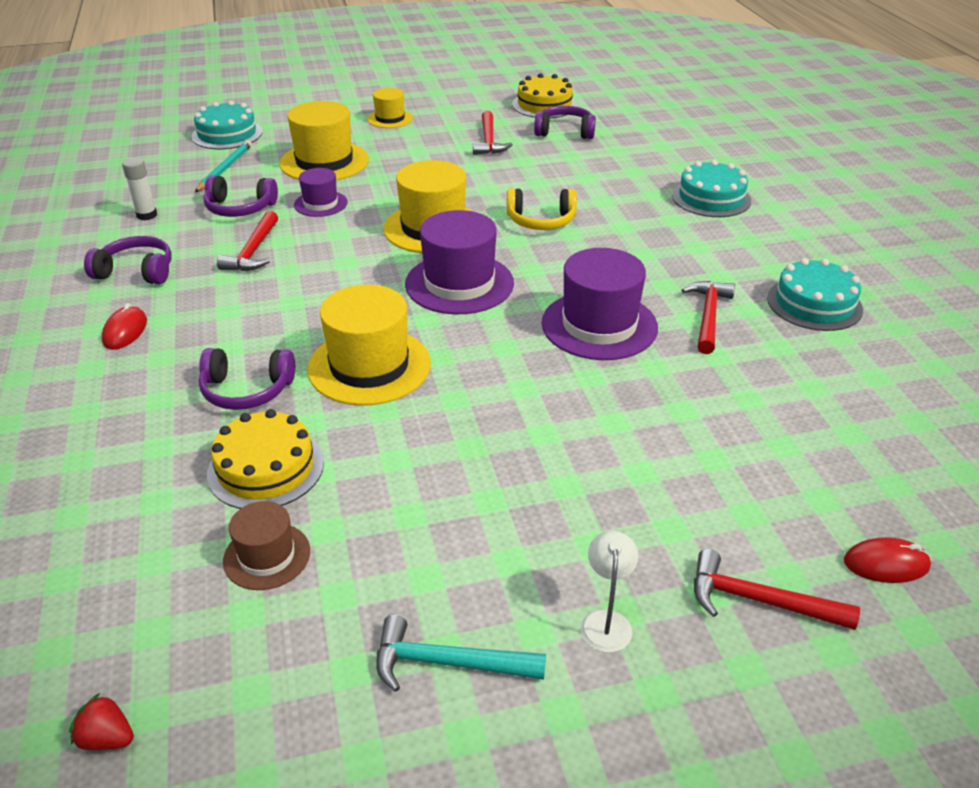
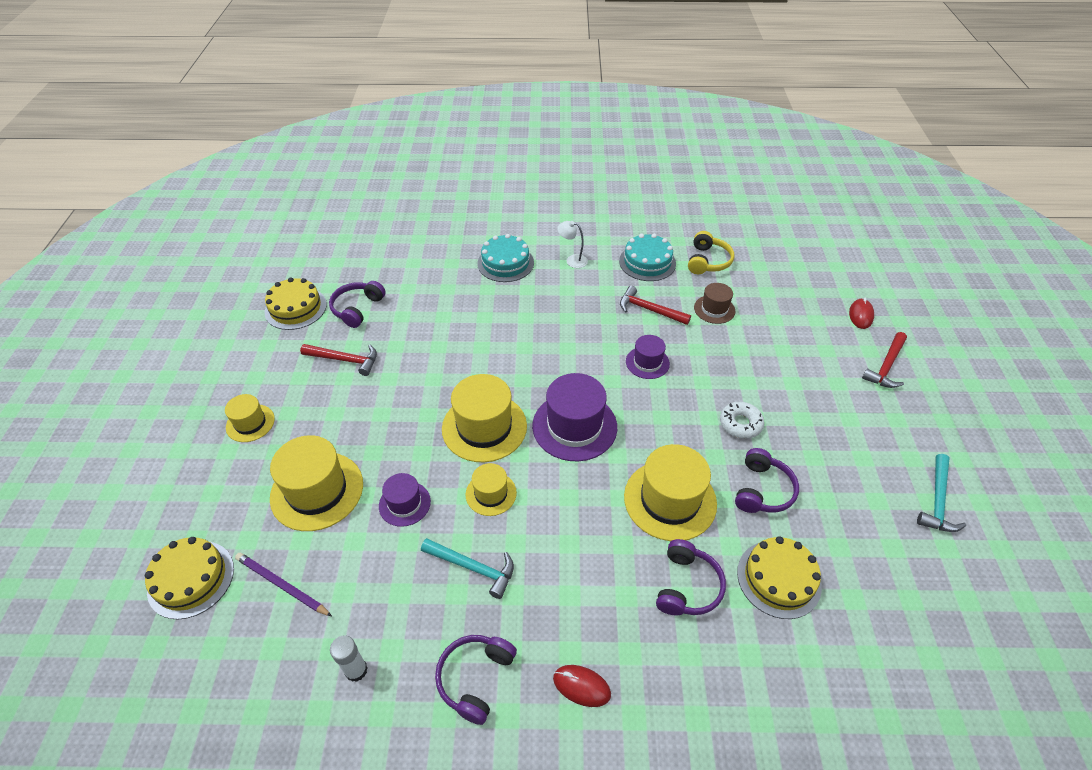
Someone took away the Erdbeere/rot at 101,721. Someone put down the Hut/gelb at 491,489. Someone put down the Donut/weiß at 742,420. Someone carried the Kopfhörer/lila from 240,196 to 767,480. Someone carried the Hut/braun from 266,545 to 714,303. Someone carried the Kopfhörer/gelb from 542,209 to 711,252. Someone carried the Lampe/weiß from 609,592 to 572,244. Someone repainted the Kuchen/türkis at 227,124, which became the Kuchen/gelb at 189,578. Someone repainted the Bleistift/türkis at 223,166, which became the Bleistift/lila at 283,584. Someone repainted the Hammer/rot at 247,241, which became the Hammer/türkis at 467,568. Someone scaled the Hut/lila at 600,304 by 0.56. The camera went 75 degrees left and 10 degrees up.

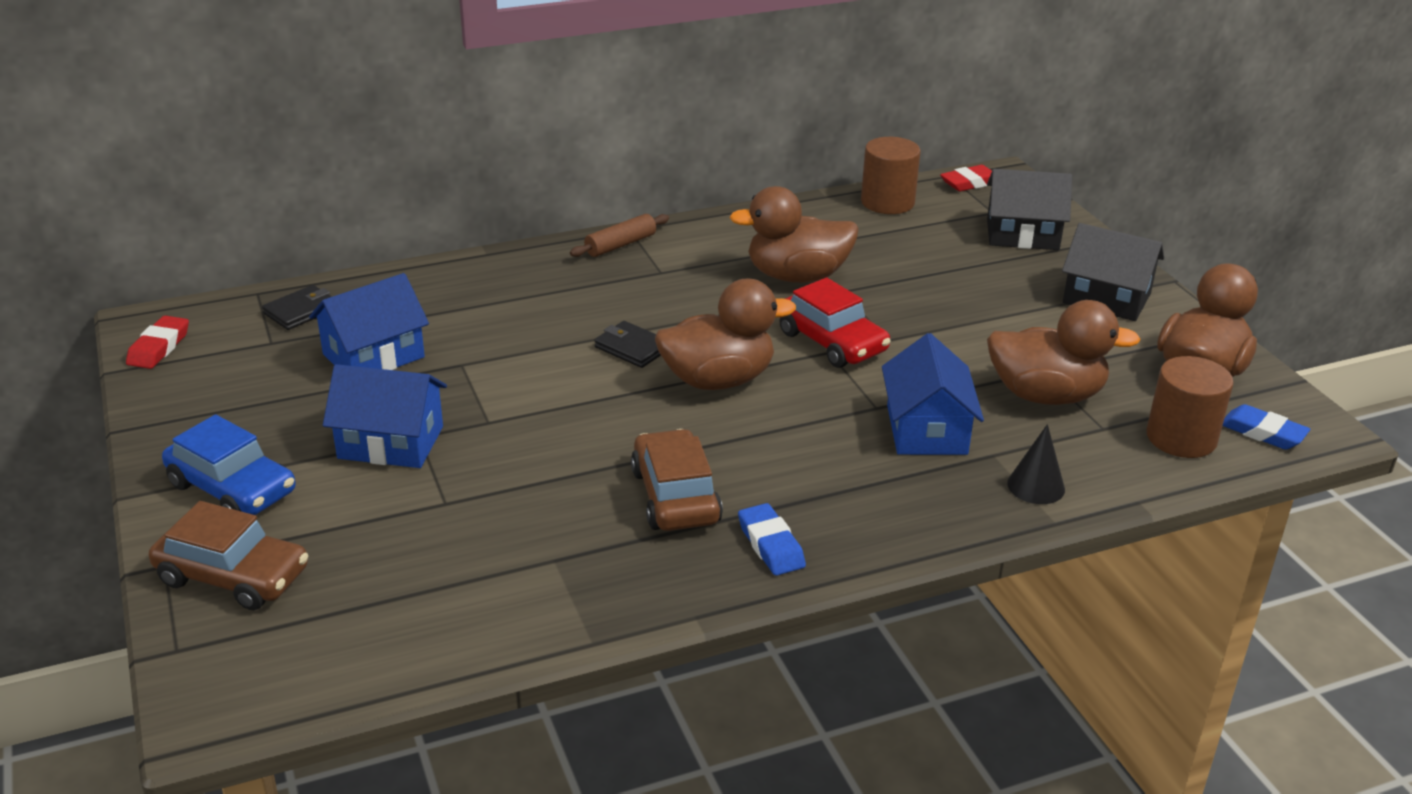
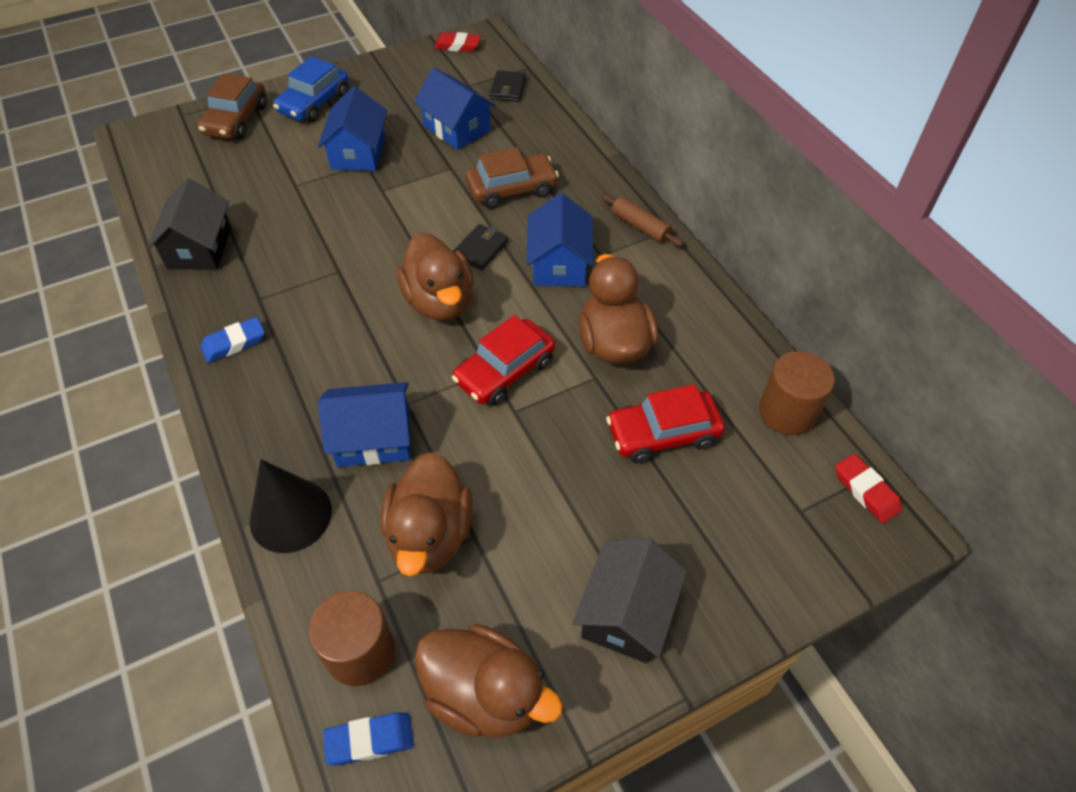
Someone put down the Haus/blau at 560,239. Someone put down the Auto/rot at 665,423. Someone carried the Auto/braun from 677,480 to 512,178. Someone carried the Haus/schwarz from 1029,209 to 189,224. Someone rotated the Geldbörse/schwarz at 297,307 by 60 degrees clockwise. Someone rotated the Radiergummi/blau at 1266,426 by 45 degrees clockwise. Someone scaled the Kegel/schwarz at 1036,464 by 1.66. The camera went 85 degrees right and 20 degrees up.

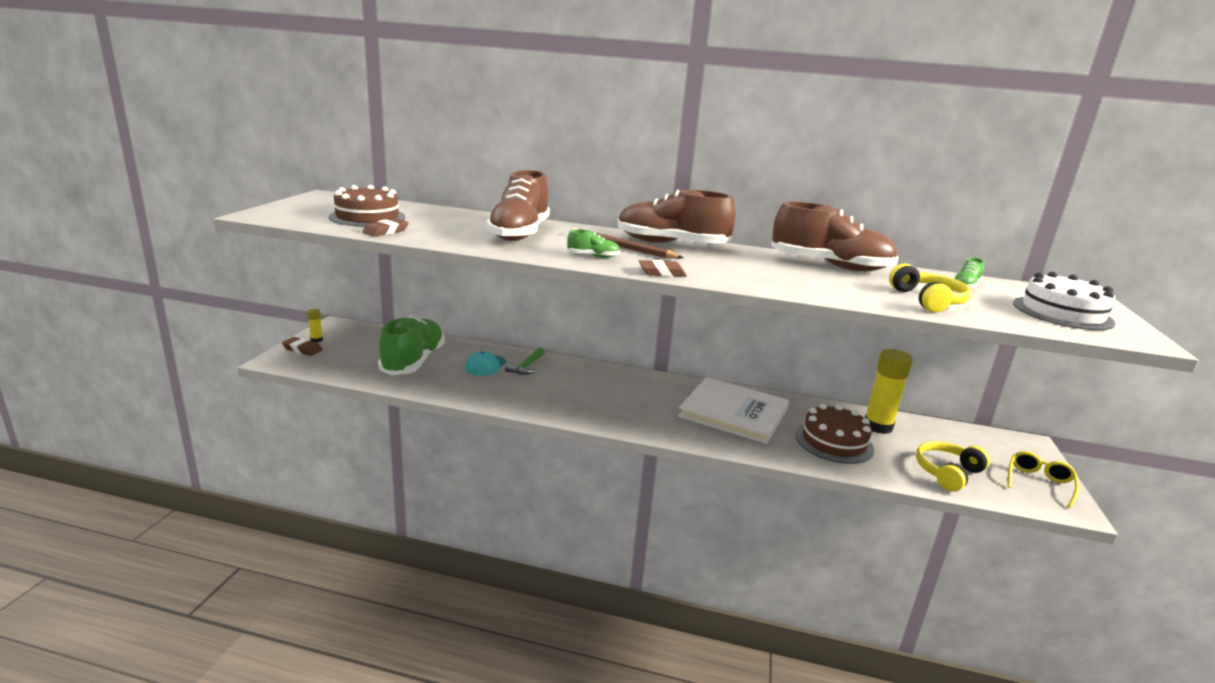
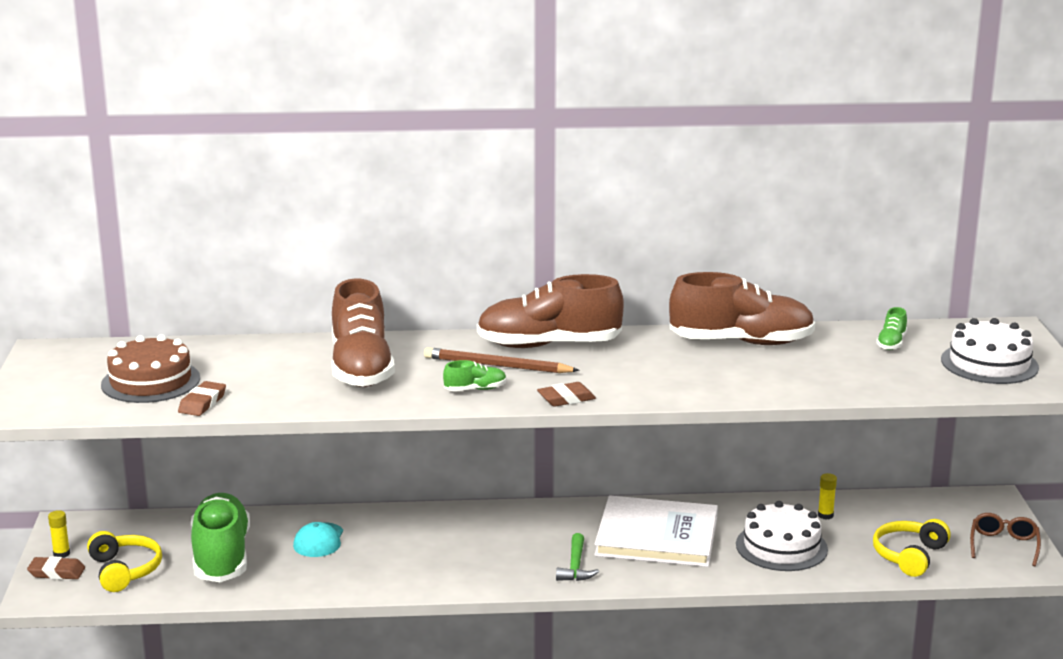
Someone carried the Hammer/grün from 525,361 to 577,557. Someone carried the Kopfhörer/gelb from 930,287 to 124,561. Someone repainted the Kuchen/braun at 834,434, which became the Kuchen/weiß at 782,536. Someone repainted the Brille/gelb at 1043,479, which became the Brille/braun at 1005,539. Someone scaled the Klebestift/gelb at 889,391 by 0.45. The camera went 15 degrees left and 0 degrees up.

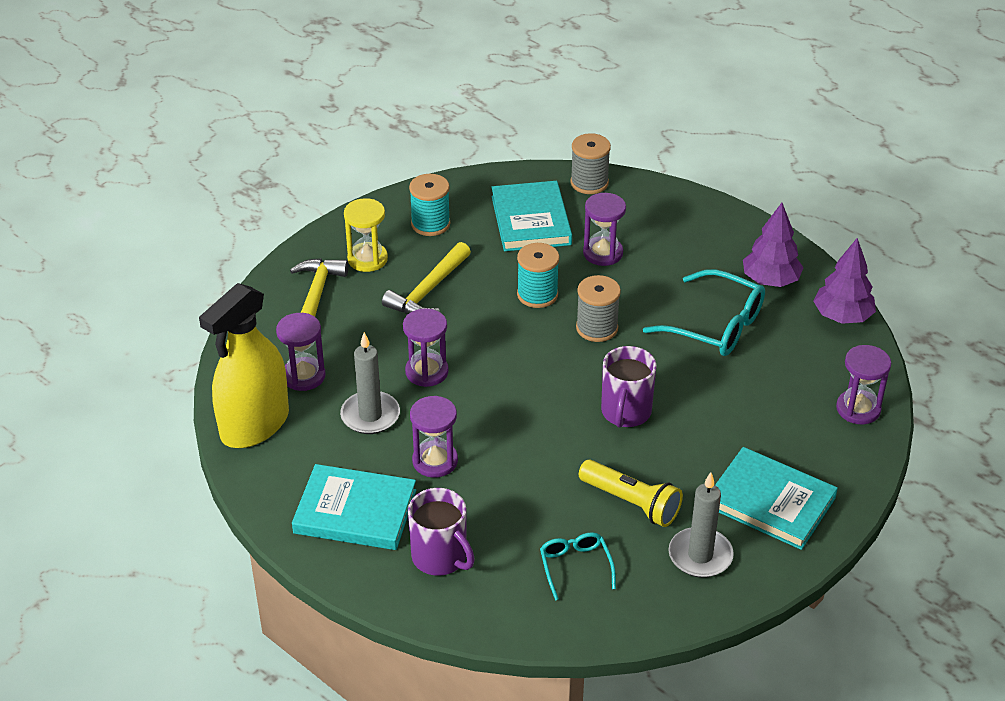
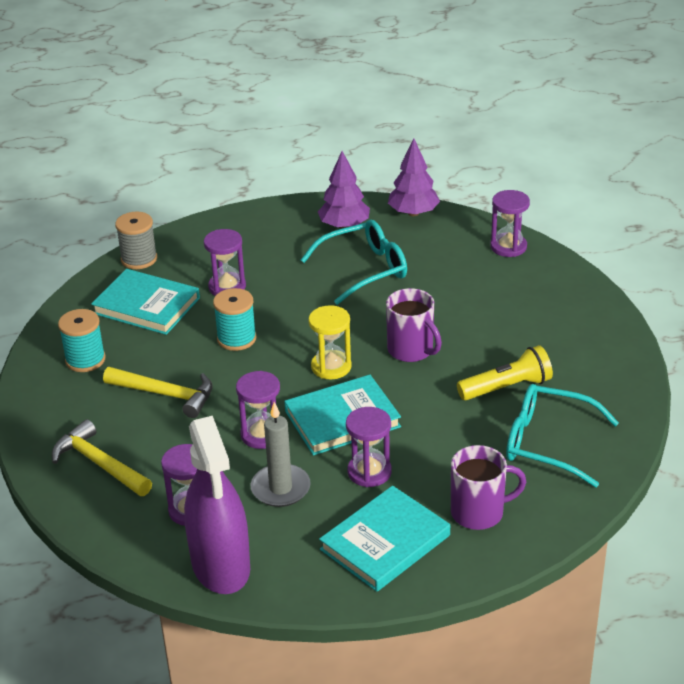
Someone took away the Garnrolle/grau at 598,308. Someone took away the Kerze/grau at 701,525. Someone carried the Sanduhr/gelb from 366,235 to 330,342. Someone carried the Buch/türkis from 776,498 to 342,415. Someone repainted the Sprühflasche/gelb at 244,365, which became the Sprühflasche/lila at 217,505. Someone rotated the Hammer/gelb at 426,278 by 45 degrees counterclockwise. Someone scaled the Brille/türkis at 578,566 by 1.77. The camera went 55 degrees left and 5 degrees down.

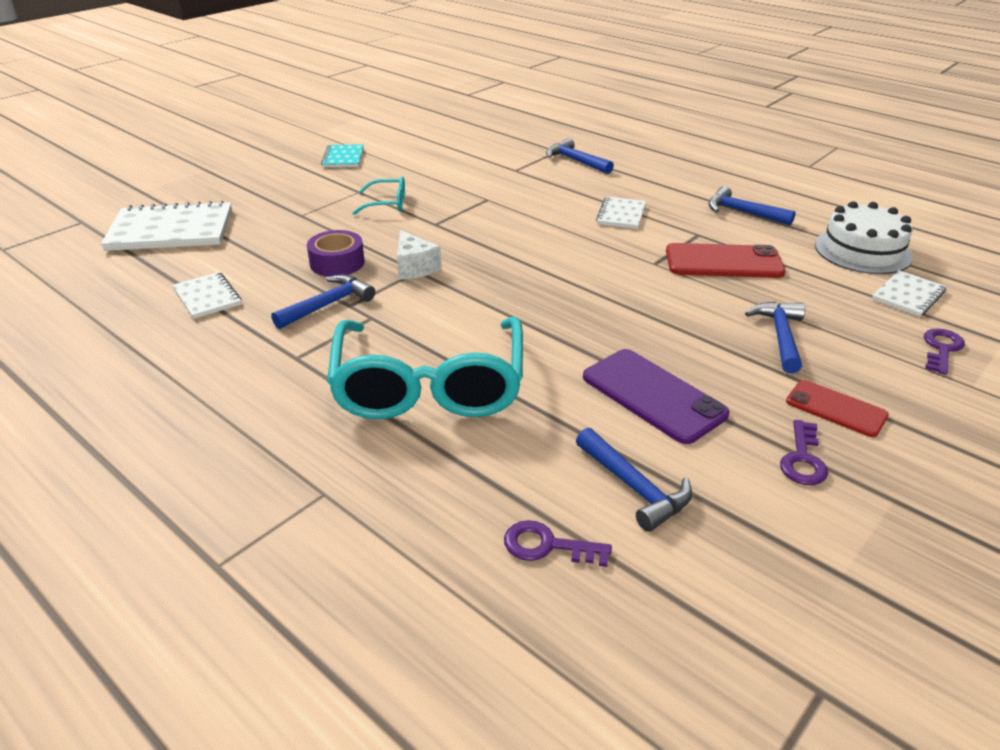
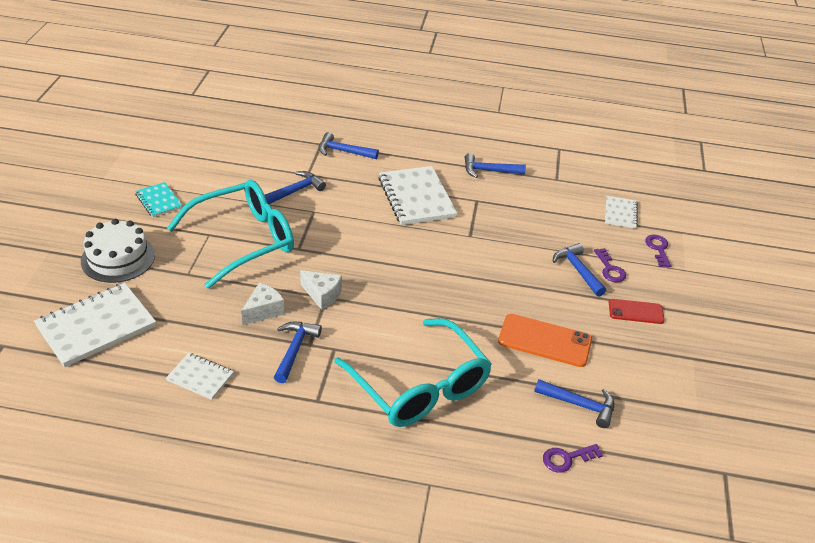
Someone took away the Handy/rot at 726,260. Someone put down the Hammer/blau at 295,187. Someone carried the Schlüssel/lila from 804,452 to 610,265. Someone carried the Kuchen/weiß from 864,237 to 118,251. Someone swapped the Klebeband/lila at 336,253 for the Käse/weiß at 263,303. Someone repainted the Handy/lila at 656,396, which became the Handy/orange at 545,340. Someone scaled the Brille/türkis at 378,195 by 2.33. Someone scaled the Notizbuch/weiß at 621,212 by 1.87. The camera went 35 degrees left and 5 degrees up.

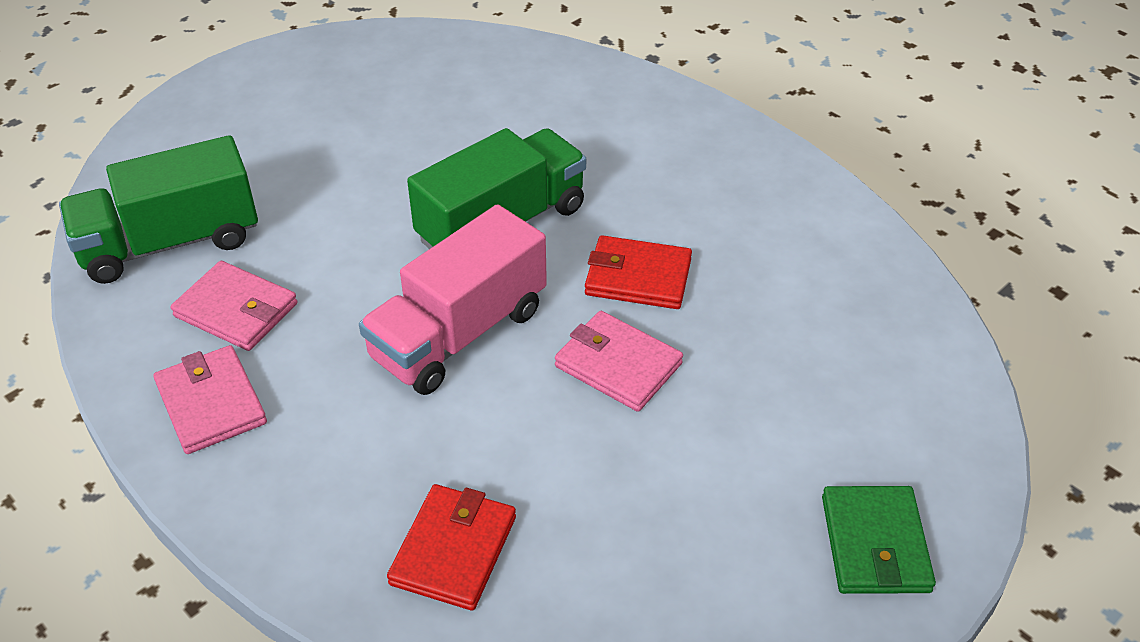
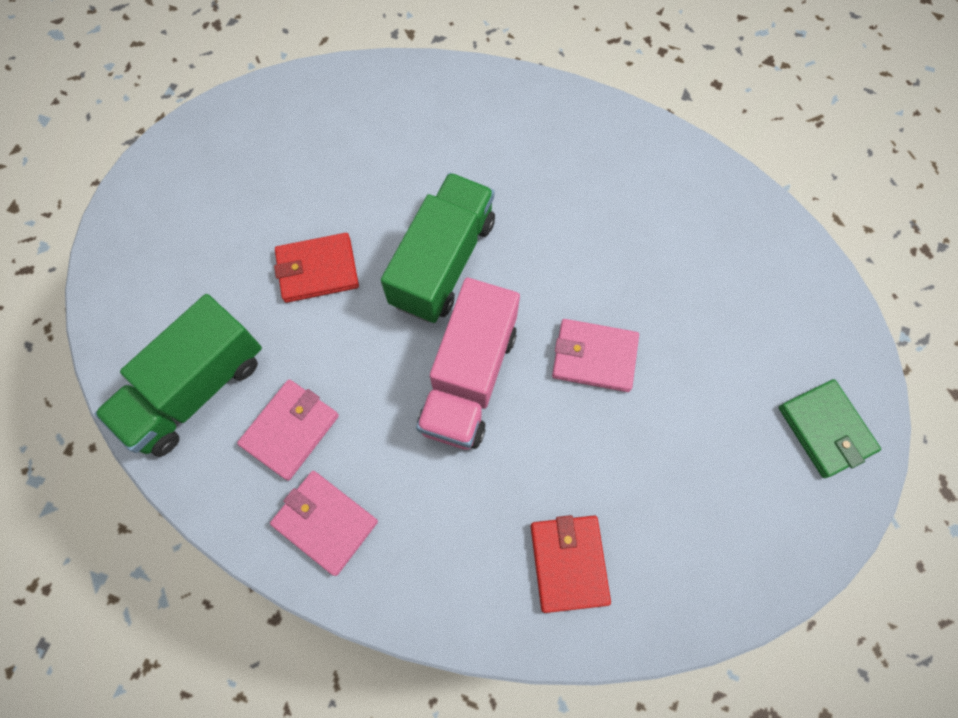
Someone carried the Geldbörse/rot from 638,272 to 316,268. Someone rotated the Geldbörse/rosa at 234,306 by 60 degrees counterclockwise. The camera went 25 degrees left and 25 degrees up.

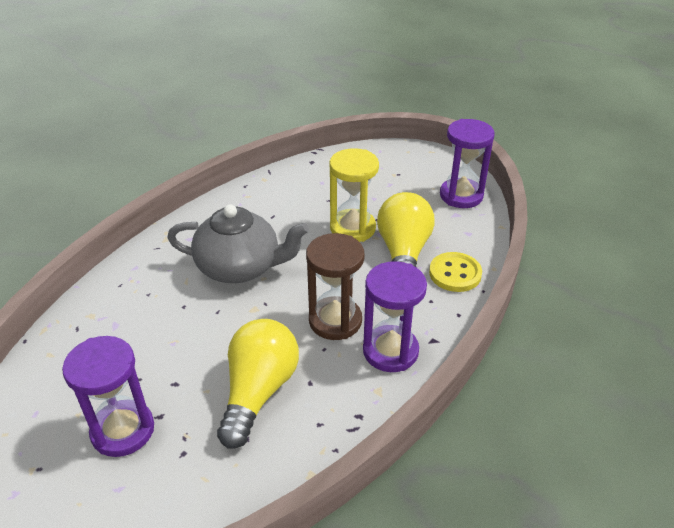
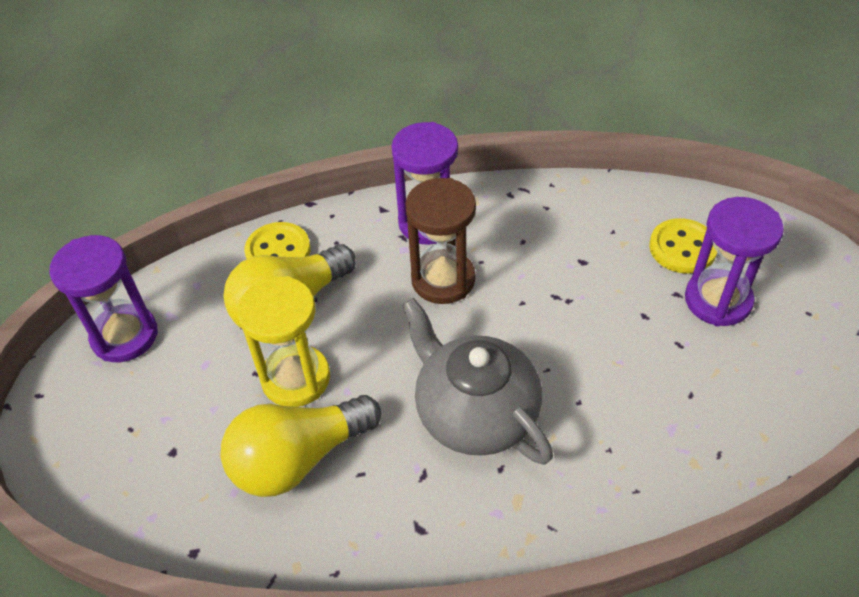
Someone put down the Knopf/gelb at 683,245. Someone carried the Glühbirne/gelb from 258,384 to 301,446. The camera went 135 degrees left and 10 degrees up.

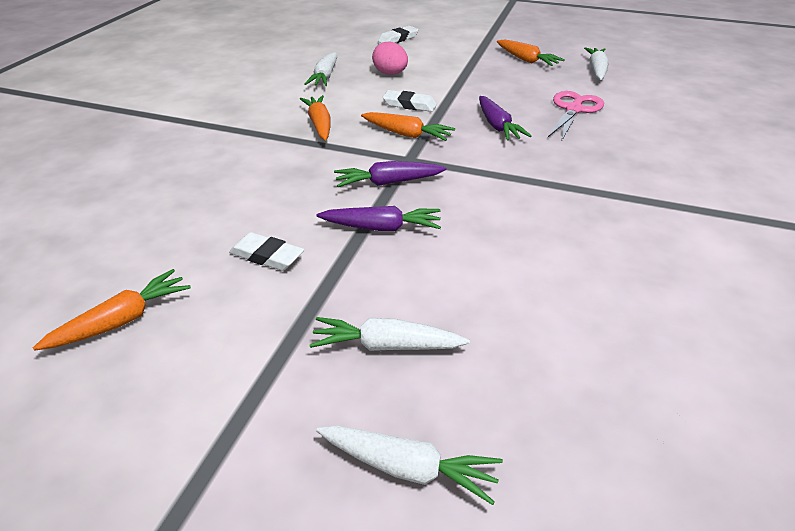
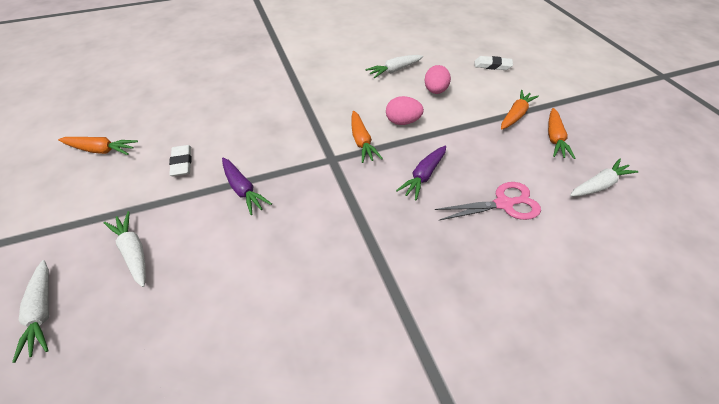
Someone took away the Karotte/lila at 390,174. Someone carried the Karotte/orange from 315,118 to 520,110. Someone swapped the Radiergummi/weiß at 410,101 for the Ei/rosa at 405,110. The camera went 50 degrees right and 10 degrees up.

